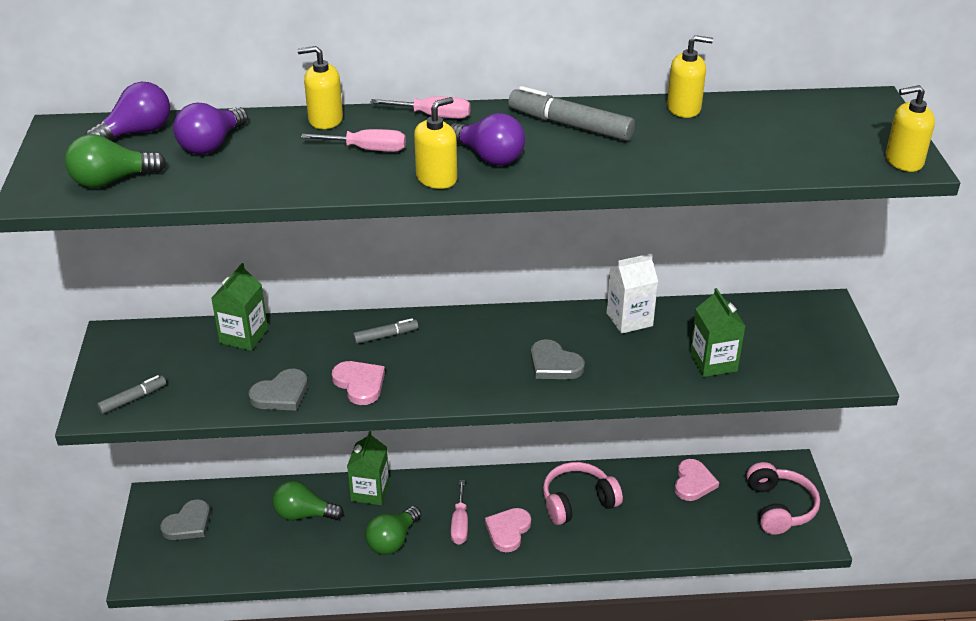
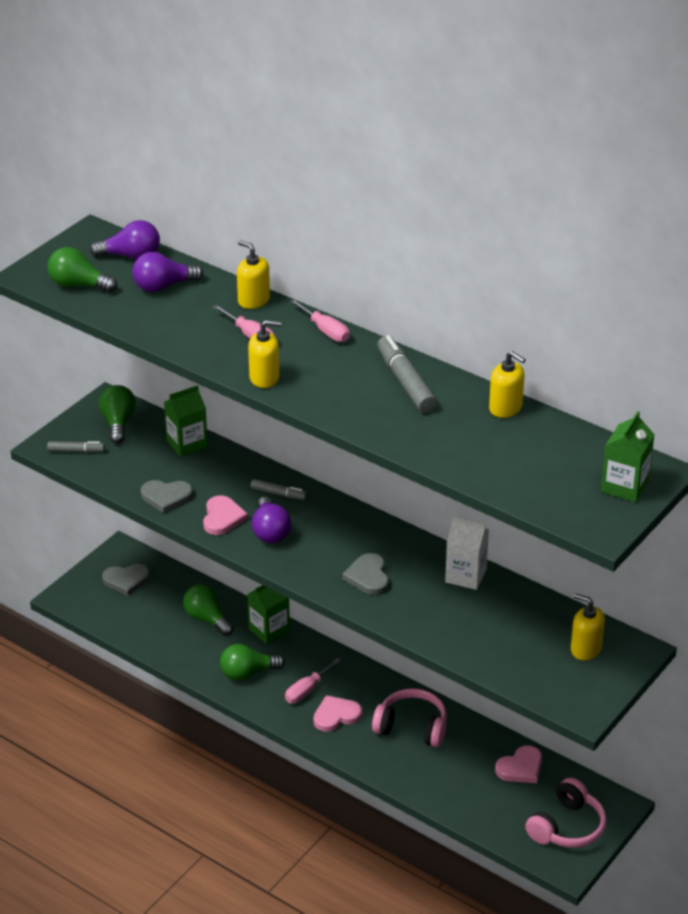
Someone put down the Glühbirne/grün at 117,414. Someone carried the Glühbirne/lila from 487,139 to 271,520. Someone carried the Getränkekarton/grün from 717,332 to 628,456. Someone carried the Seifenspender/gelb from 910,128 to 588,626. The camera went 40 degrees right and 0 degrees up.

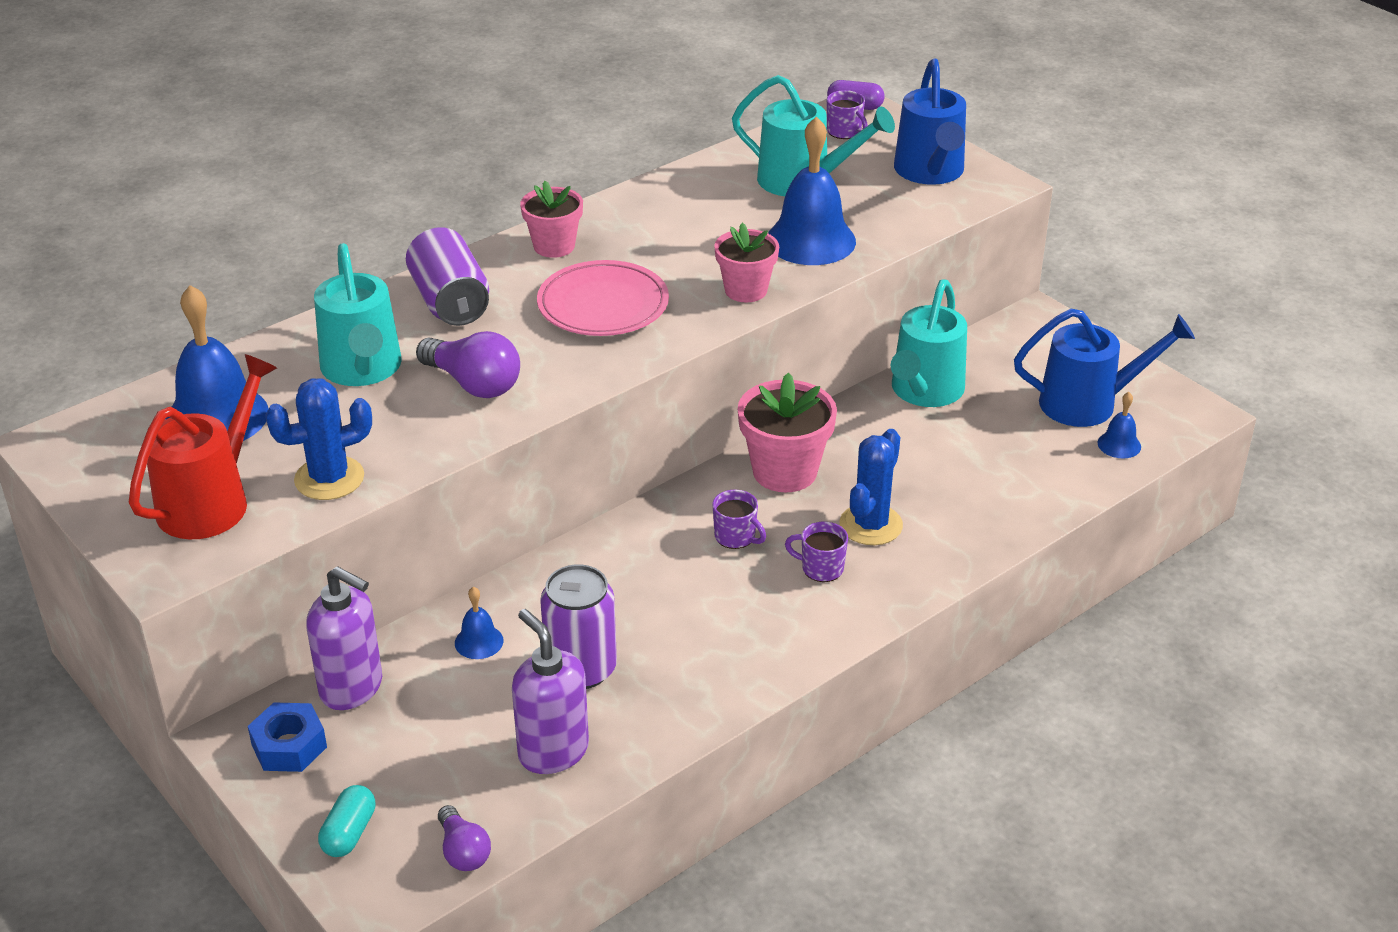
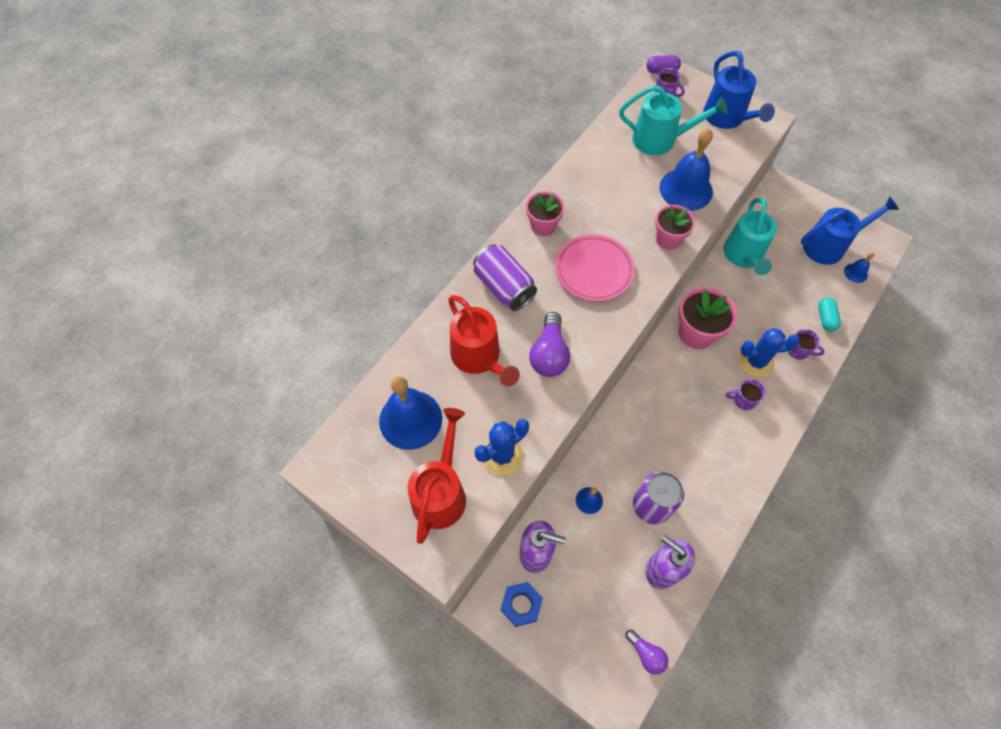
Someone carried the Kapsel/türkis from 346,821 to 829,314. Someone carried the Tasse/lila from 739,519 to 806,344. Someone repainted the Gießkanne/türkis at 358,314, which became the Gießkanne/rot at 484,341. Someone rotated the Glühbirne/lila at 468,364 by 75 degrees clockwise. Someone rotated the Kaktus/blau at 871,487 by 75 degrees clockwise. The camera went 15 degrees left and 25 degrees up.

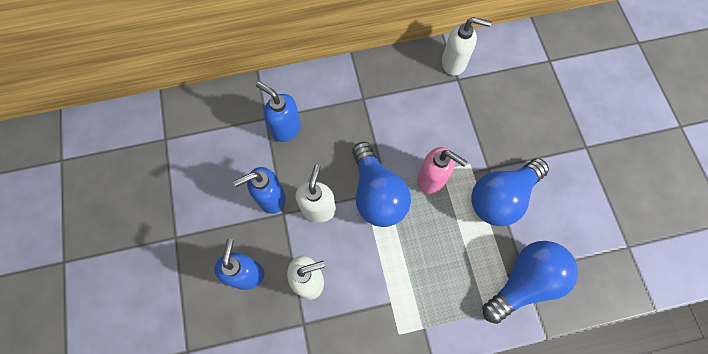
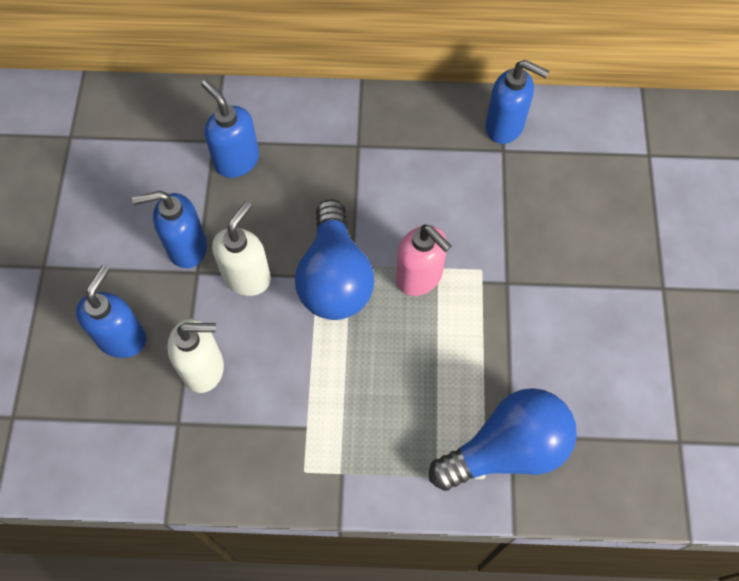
Someone took away the Glühbirne/blau at 510,192. Someone repainted the Seifenspender/weiß at 466,46, which became the Seifenspender/blau at 517,102. The camera went 15 degrees right and 5 degrees down.

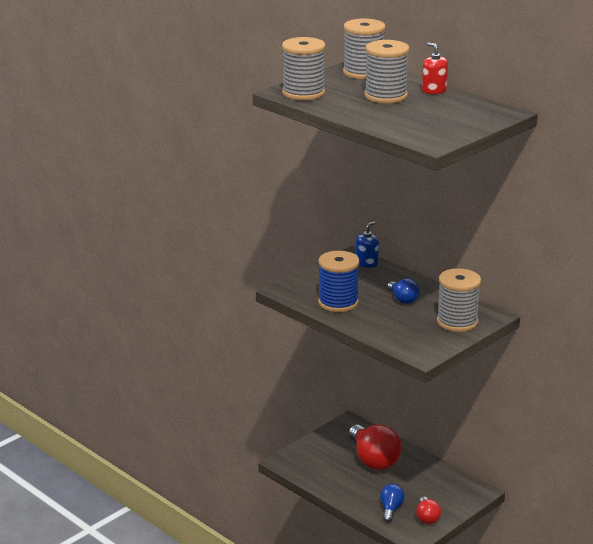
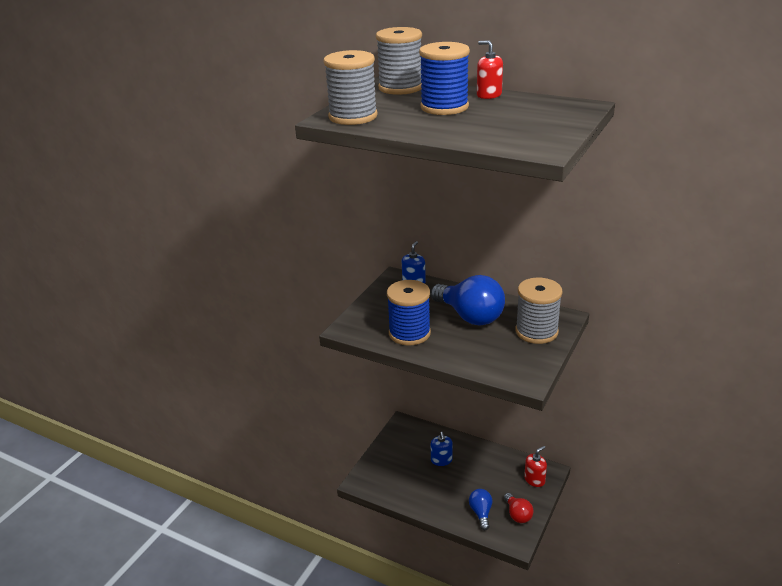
Someone put down the Seifenspender/rot at 535,466. Someone swapped the Glühbirne/rot at 375,447 for the Seifenspender/blau at 442,449. Someone repainted the Garnrolle/grau at 386,72, which became the Garnrolle/blau at 444,78. Someone scaled the Glühbirne/blau at 403,291 by 1.93. The camera went 15 degrees left and 5 degrees up.

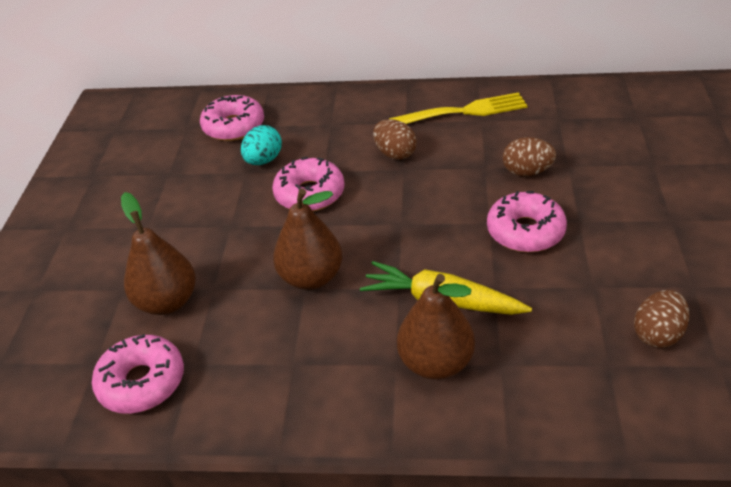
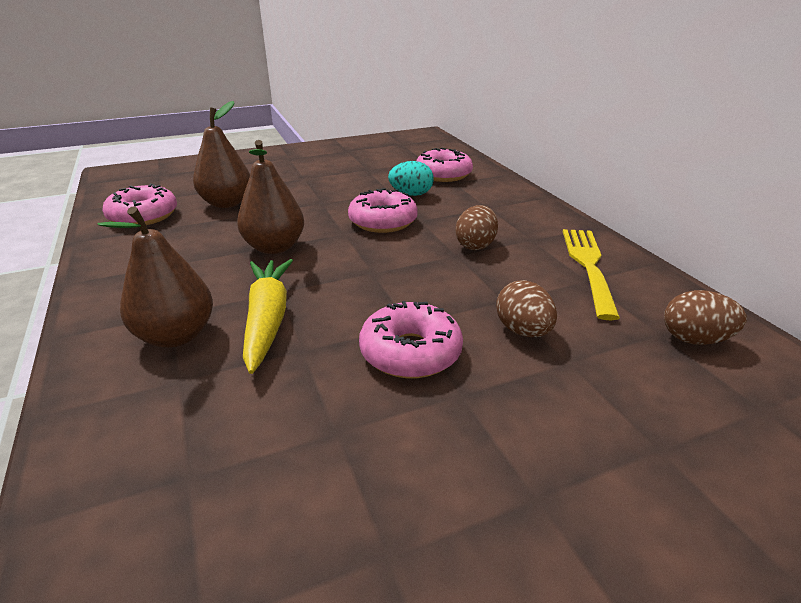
Someone carried the Ei/braun from 661,319 to 705,317. Someone rotated the Gabel/gelb at 458,108 by 135 degrees counterclockwise. The camera went 60 degrees right and 10 degrees down.

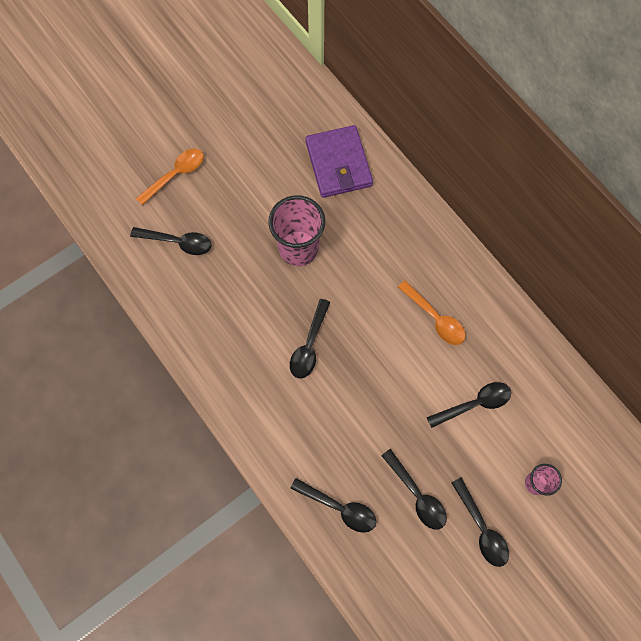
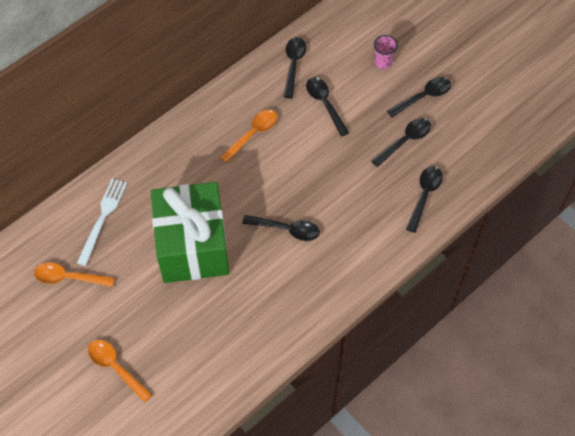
Someone put down the Löffel/orange at 74,275. Someone carried the Löffel/schwarz from 170,241 to 295,68. Someone swapped the Becher/rosa at 296,230 for the Geschenk/grün at 190,232. Someone swapped the Geldbörse/lila at 339,161 for the Gabel/weiß at 102,222. The camera went 95 degrees left and 10 degrees down.

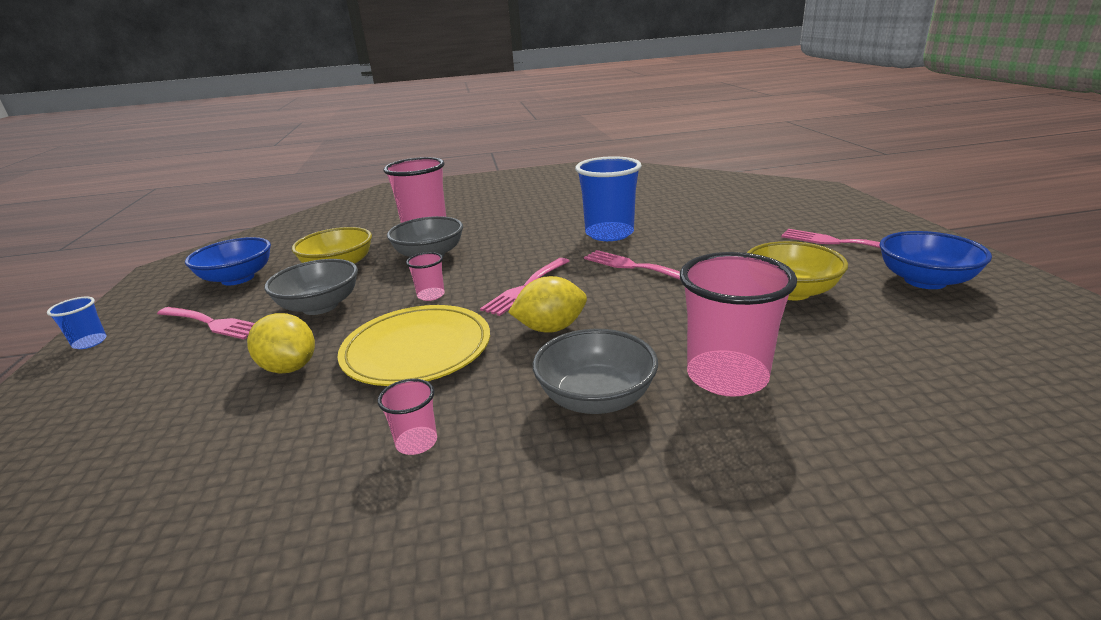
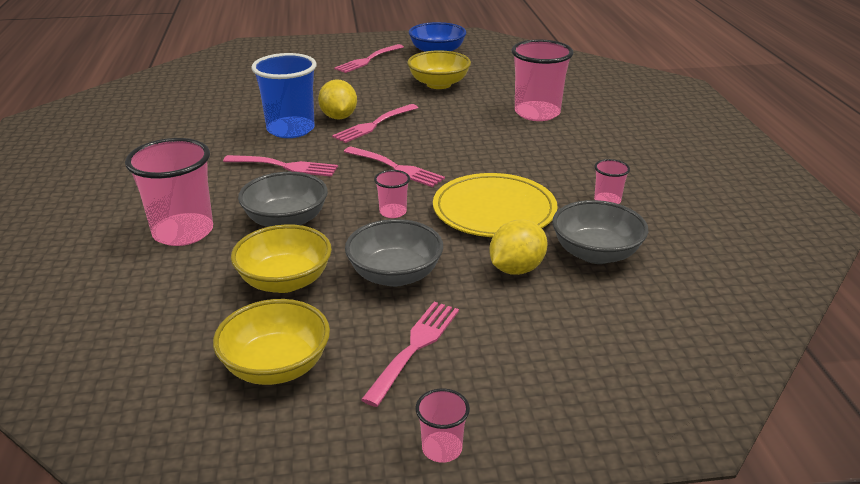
Someone put down the Gabel/rosa at 280,166. Someone carried the Zitrone/gelb from 547,304 to 337,99. Someone carried the Schüssel/grau from 595,371 to 600,232. Someone repainted the Becher/blau at 77,323, which became the Becher/rosa at 442,425. Someone repainted the Schüssel/blau at 228,261, which became the Schüssel/gelb at 271,342. The camera went 90 degrees left and 5 degrees up.

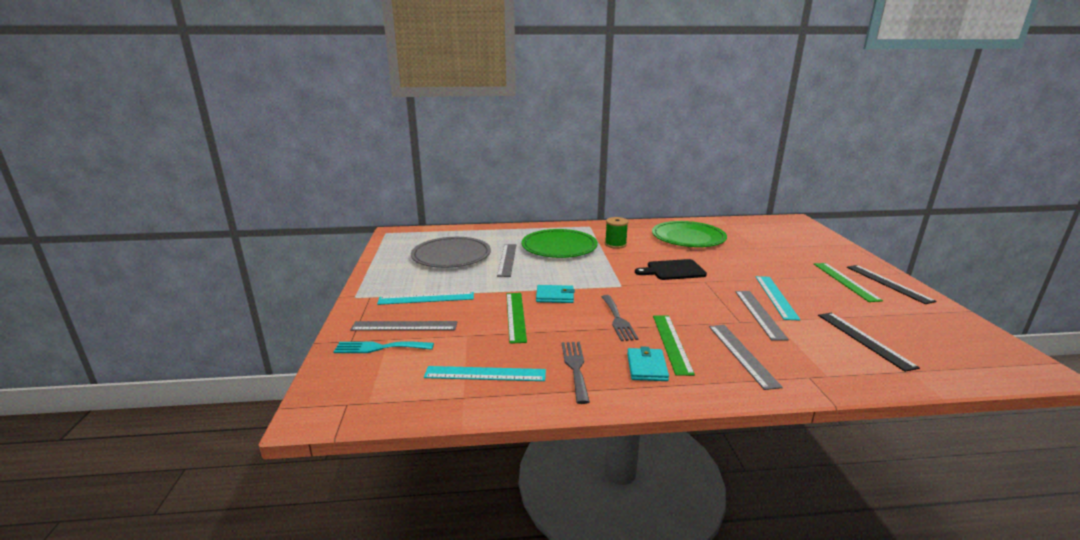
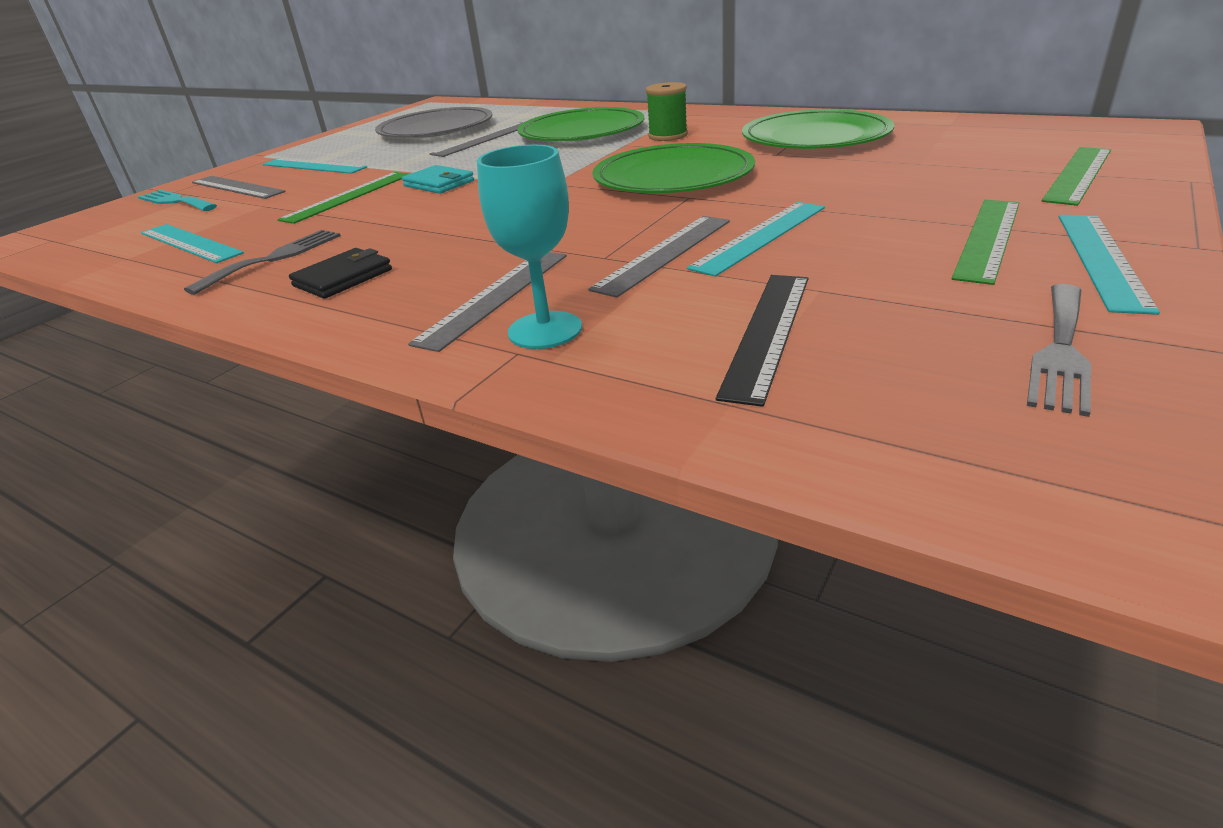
Someone put down the Kelch/türkis at 529,247. Someone carried the Gabel/grau from 620,318 to 1059,350. Someone carried the Lineal/grün from 674,345 to 1076,176. Someone swapped the Schneidebrett/schwarz at 671,269 for the Teller/grün at 674,168. Someone repainted the Geldbörse/türkis at 648,363, which became the Geldbörse/schwarz at 340,273. Someone repainted the Lineal/schwarz at 892,284, which became the Lineal/türkis at 1109,265. The camera went 40 degrees right and 10 degrees up.

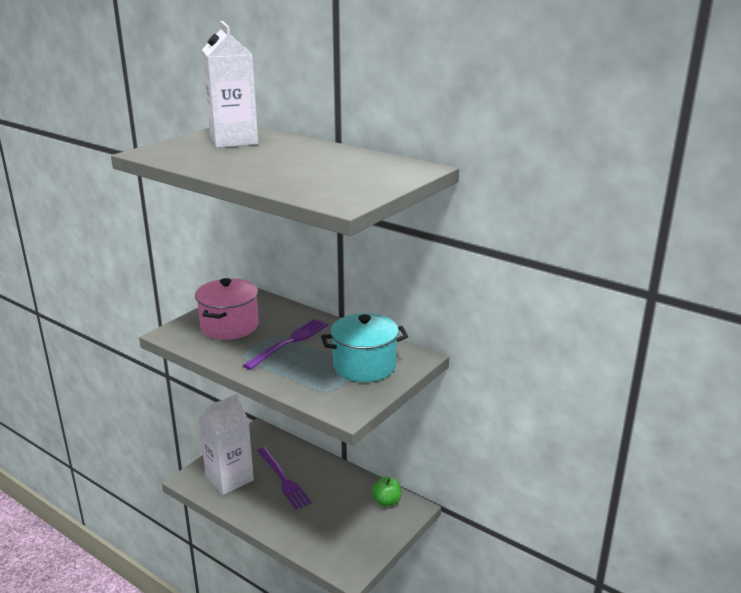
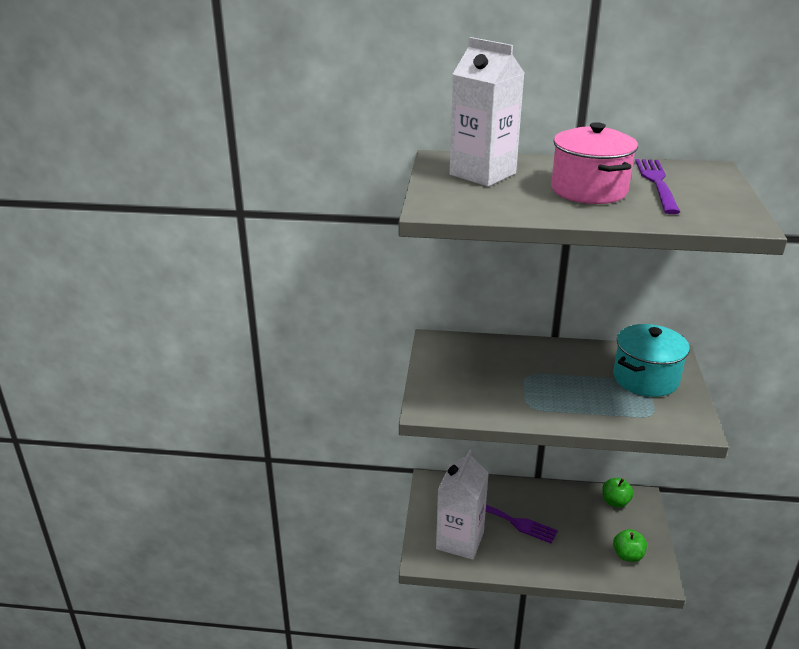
Someone put down the Apfel/grün at 630,545. Someone carried the Kochtopf/rosa from 227,309 to 594,163. Someone carried the Gabel/lila from 286,344 to 657,186. The camera went 30 degrees left and 5 degrees up.

